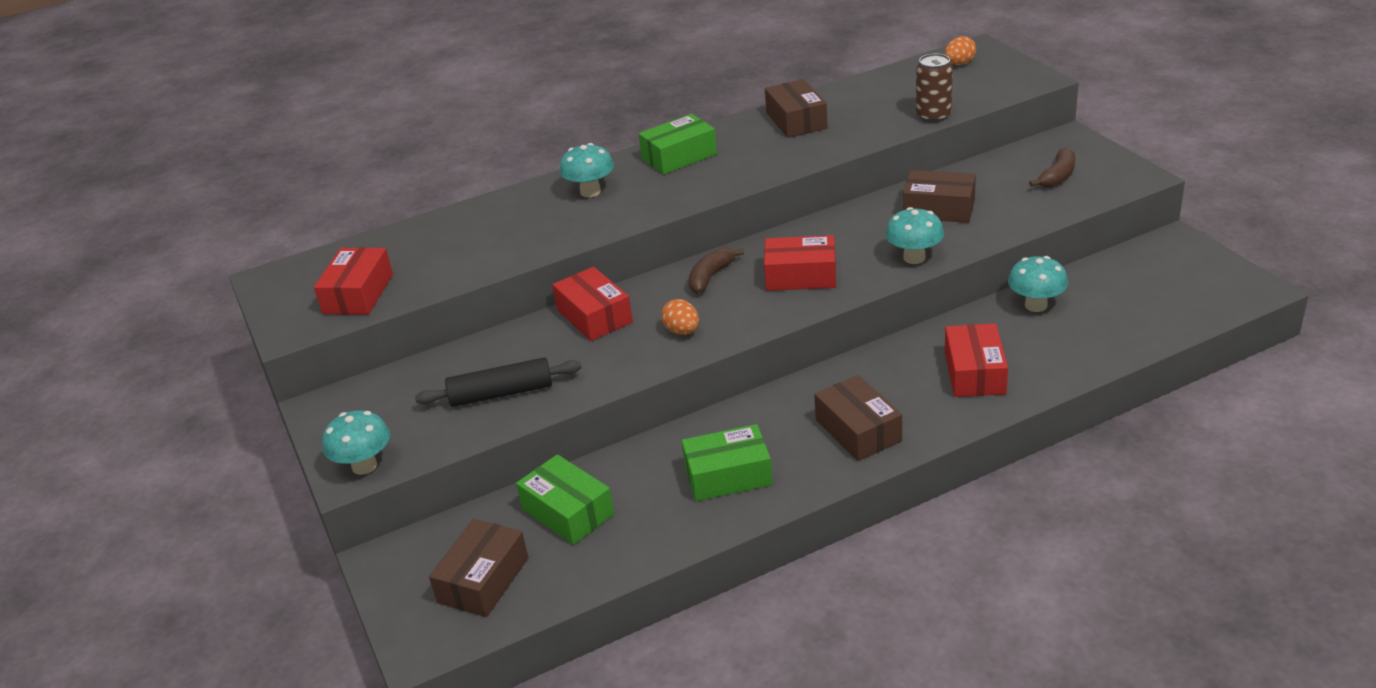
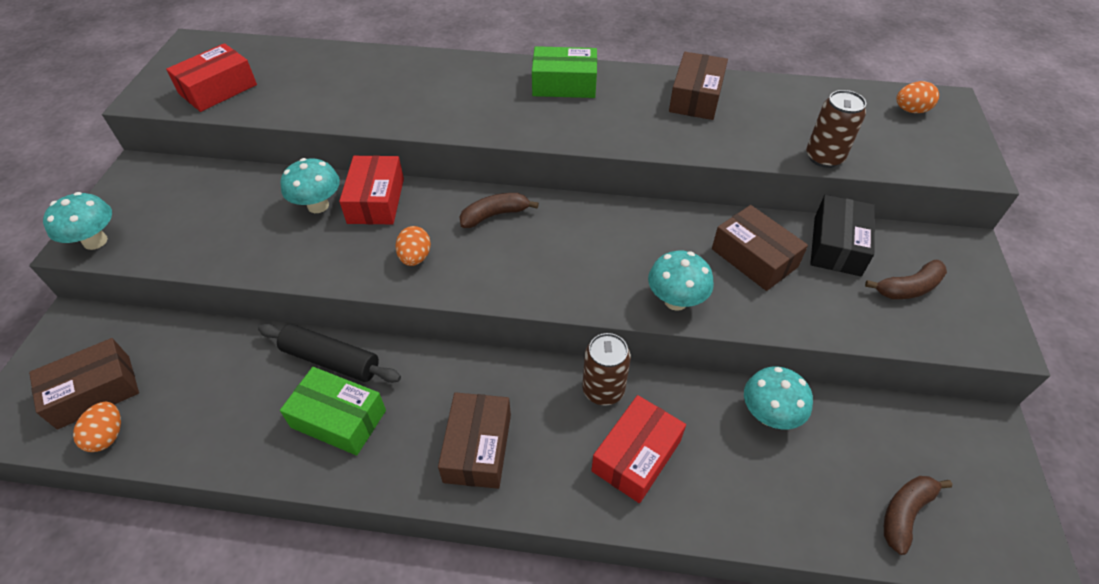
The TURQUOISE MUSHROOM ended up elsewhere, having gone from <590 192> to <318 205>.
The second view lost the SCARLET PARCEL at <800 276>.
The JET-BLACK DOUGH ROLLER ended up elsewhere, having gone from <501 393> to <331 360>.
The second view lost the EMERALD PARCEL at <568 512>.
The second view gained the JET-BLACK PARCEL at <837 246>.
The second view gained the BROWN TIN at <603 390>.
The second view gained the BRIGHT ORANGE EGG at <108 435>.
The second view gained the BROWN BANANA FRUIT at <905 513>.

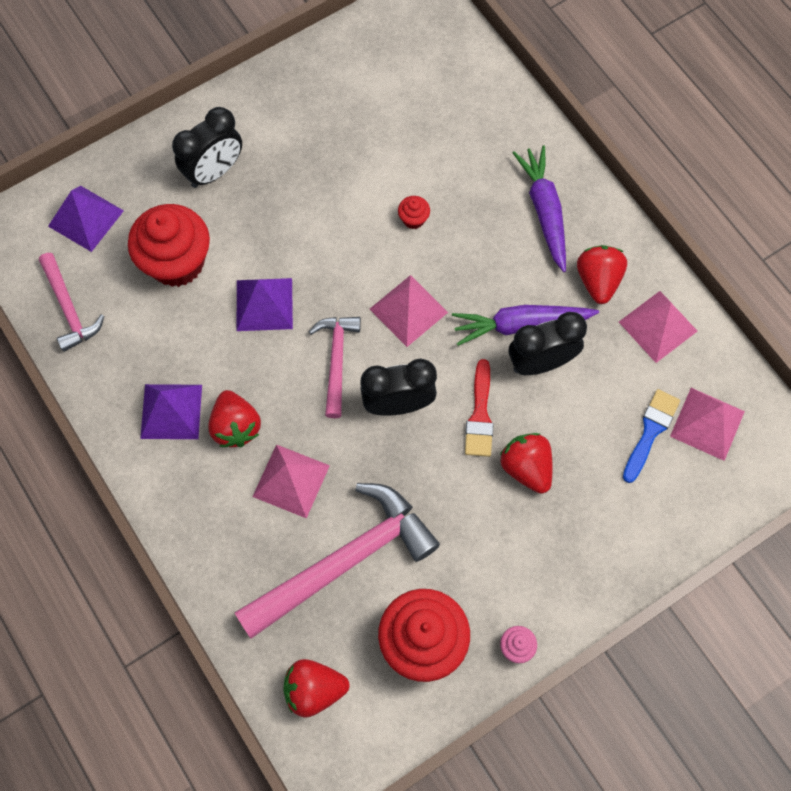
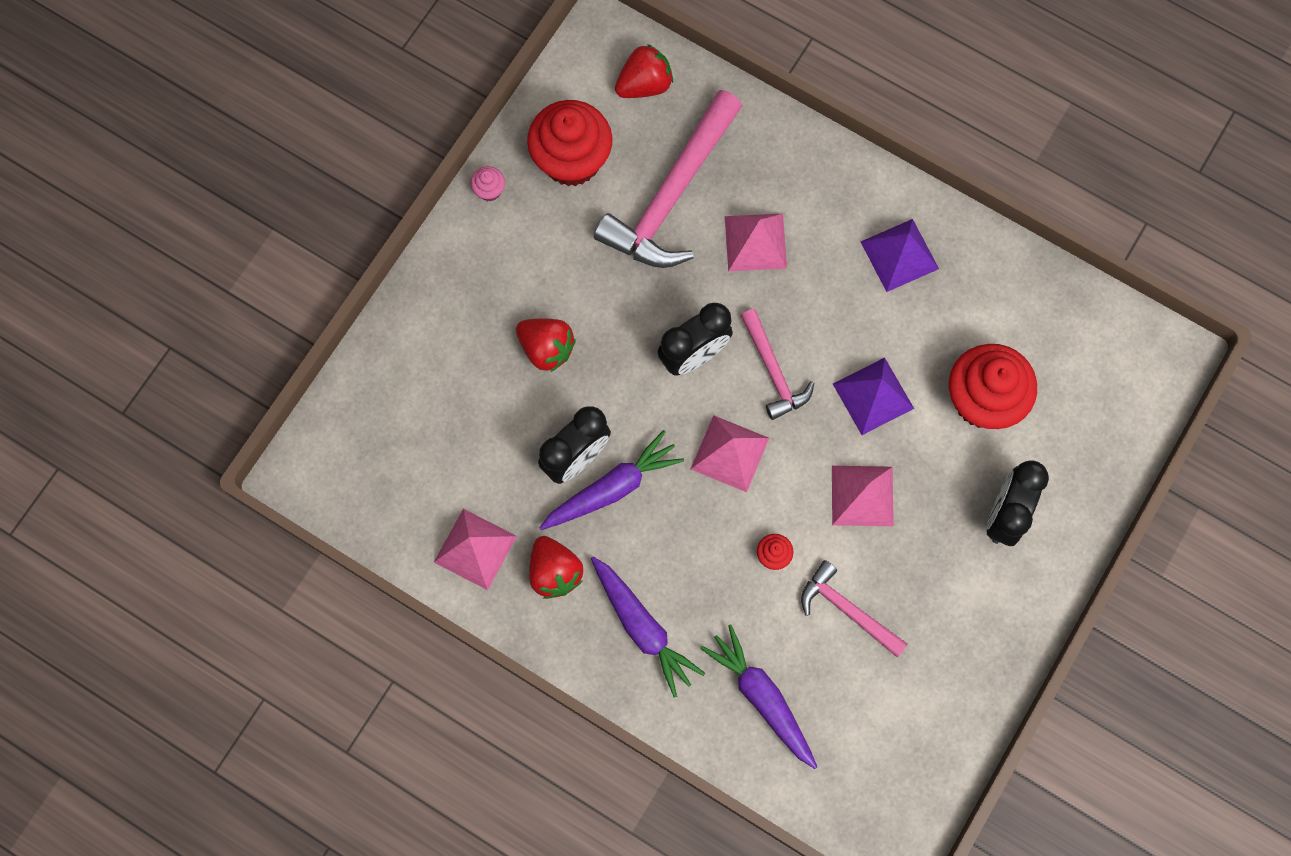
The second view lost the ROYAL PURPLE PYRAMID SHAPE at <86 218>.
The ROSY CLAW HAMMER ended up elsewhere, having gone from <69 308> to <847 610>.
The second view lost the SCARLET BRUSH at <480 415>.
The ROSY PYRAMID SHAPE ended up elsewhere, having gone from <707 423> to <862 495>.
The second view lost the COBALT BRUSH at <650 431>.
The second view lost the SCARLET TOY STRAWBERRY at <236 426>.
The second view gained the ROYAL PURPLE CARROT at <762 698>.

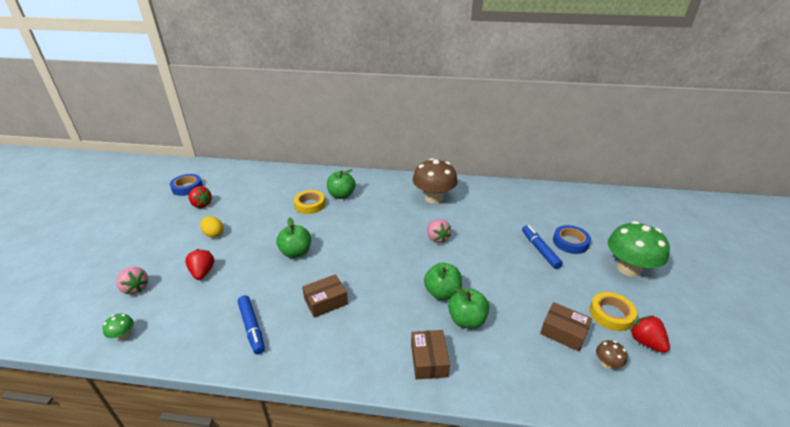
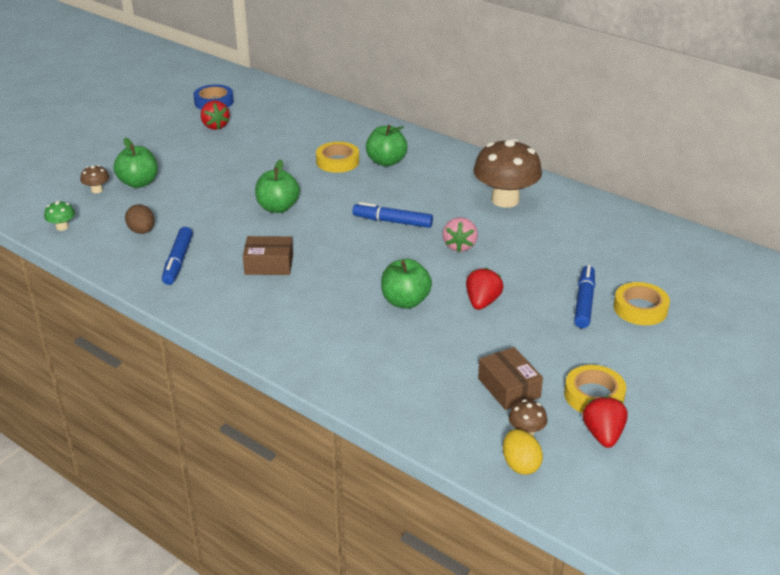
The YELLOW EGG ended up elsewhere, having gone from <214 234> to <520 465>.
The second view lost the EMERALD MUSHROOM at <628 268>.
What was the COBALT TAPE at <570 242> turned into the YELLOW TAPE at <640 308>.
The SCARLET TOY STRAWBERRY ended up elsewhere, having gone from <202 272> to <482 302>.
Where the ROSY TOY STRAWBERRY stood at <135 288>, the BROWN MUSHROOM came to stand at <97 190>.
The EMERALD TOY APPLE ended up elsewhere, having gone from <466 320> to <139 183>.
The second view lost the BROWN PARCEL at <429 360>.
The second view gained the COBALT MARKER at <392 221>.
The second view gained the BROWN EGG at <142 231>.

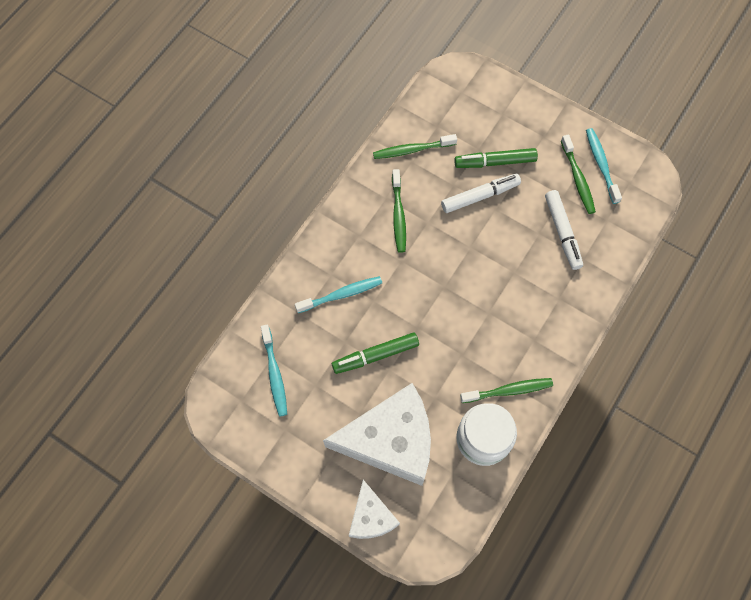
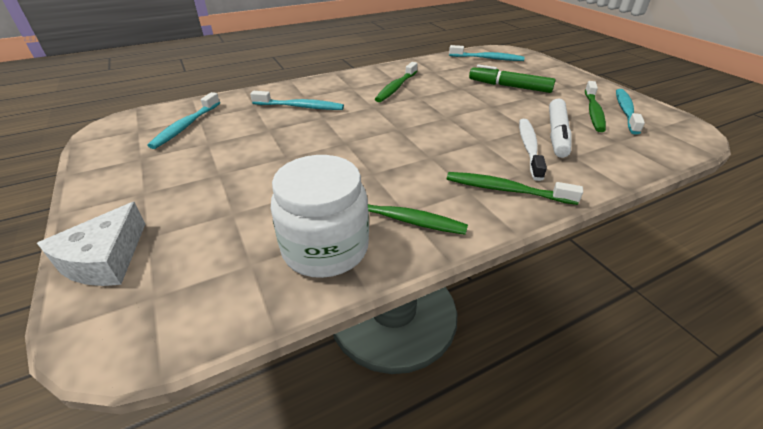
The EMERALD TOOTHBRUSH ended up elsewhere, having gone from <412 150> to <505 190>.
The second view lost the SNOW-WHITE MARKER at <480 196>.
The second view lost the EMERALD MARKER at <375 355>.
The second view lost the SNOW-WHITE PIECE OF CHEESE at <391 440>.
The second view gained the TURQUOISE TOOTHBRUSH at <487 58>.
The second view gained the SNOW-WHITE TOOTHBRUSH at <529 148>.

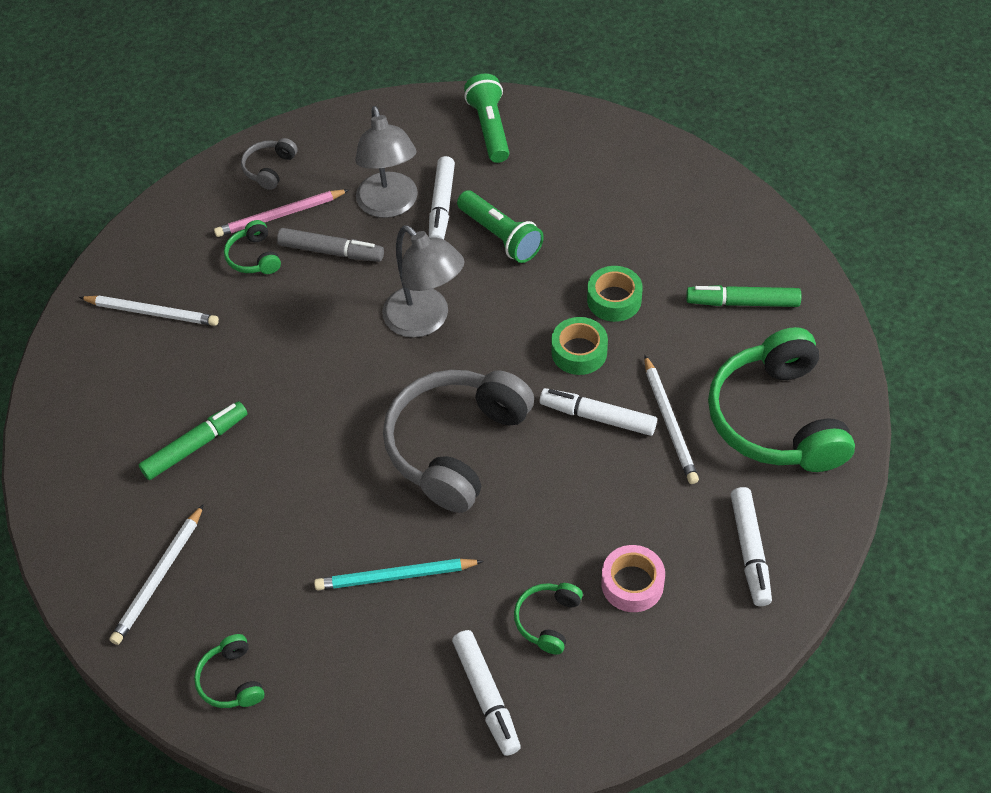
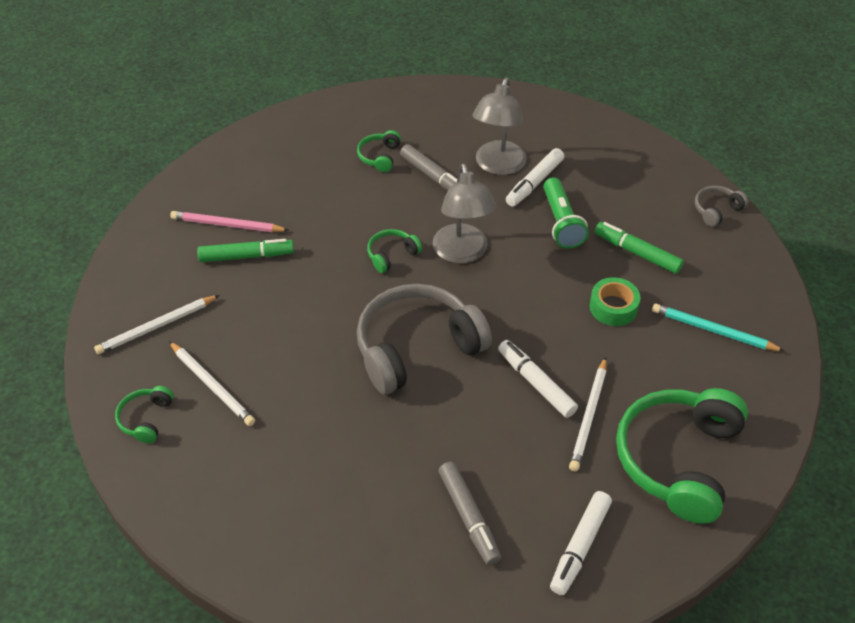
The second view lost the EMERALD POCKET TORCH at <490 128>.
The ASH-GREY HEADPHONES ended up elsewhere, having gone from <269 169> to <716 210>.
The ROSY PENCIL ended up elsewhere, having gone from <280 216> to <227 225>.
The EMERALD MARKER ended up elsewhere, having gone from <742 302> to <637 253>.
The SNOW-WHITE PENCIL ended up elsewhere, having gone from <152 312> to <212 385>.
The second view lost the EMERALD TAPE at <579 352>.
Where the ROSY TAPE stood at <632 584>, the ASH-GREY MARKER came to stand at <469 517>.
The TURQUOISE PENCIL ended up elsewhere, having gone from <396 577> to <713 331>.
The EMERALD HEADPHONES ended up elsewhere, having gone from <547 620> to <391 255>.
The second view lost the SNOW-WHITE MARKER at <486 696>.

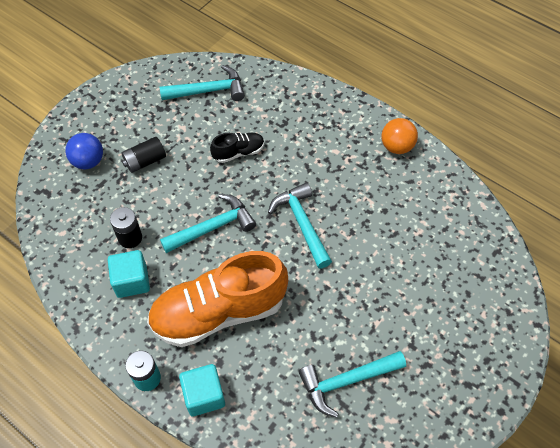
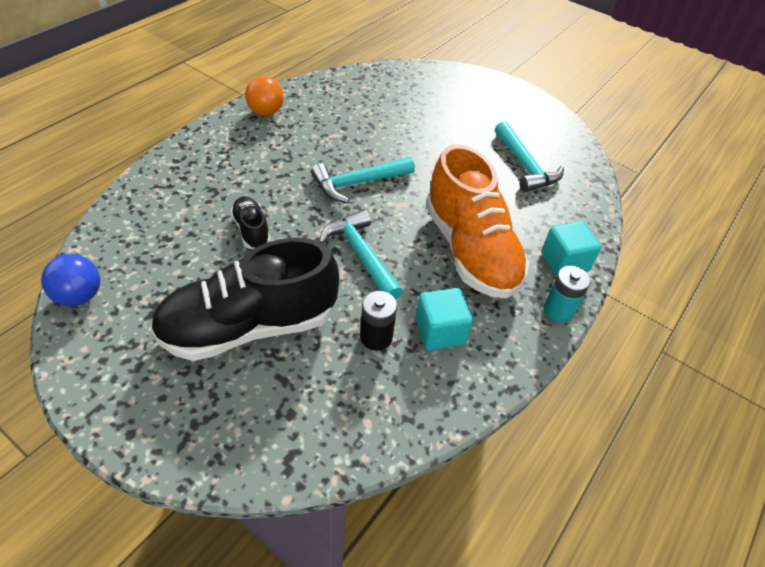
The second view lost the TURQUOISE CLAW HAMMER at <208 91>.
The COBALT PLAY BALL ended up elsewhere, having gone from <88 161> to <79 296>.
Where the JET-BLACK BATTERY stood at <145 161>, the JET-BLACK SNEAKER came to stand at <249 327>.

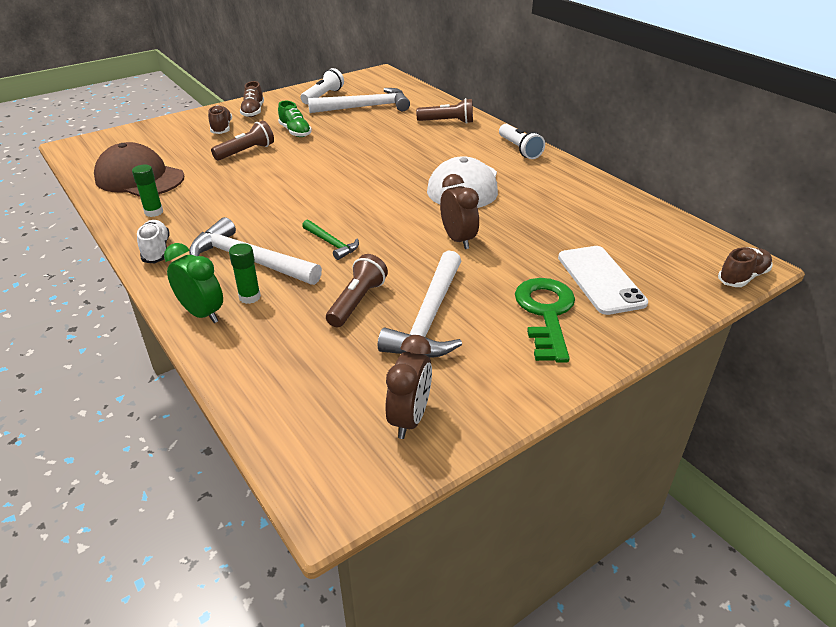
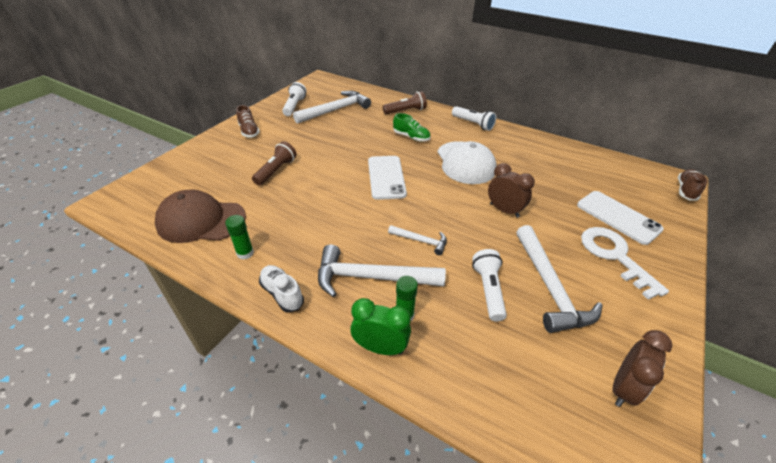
The EMERALD SNEAKER ended up elsewhere, having gone from <295 132> to <411 137>.
The second view lost the BROWN SNEAKER at <221 128>.
What was the EMERALD CLAW HAMMER at <331 244> turned into the SNOW-WHITE CLAW HAMMER at <421 241>.
What was the BROWN POCKET TORCH at <357 301> turned into the SNOW-WHITE POCKET TORCH at <488 290>.
What was the EMERALD KEY at <546 313> turned into the SNOW-WHITE KEY at <614 256>.
The BROWN CLOCK at <409 419> ended up facing another way, 45 degrees clockwise from before.
The second view gained the SNOW-WHITE MOBILE PHONE at <386 177>.

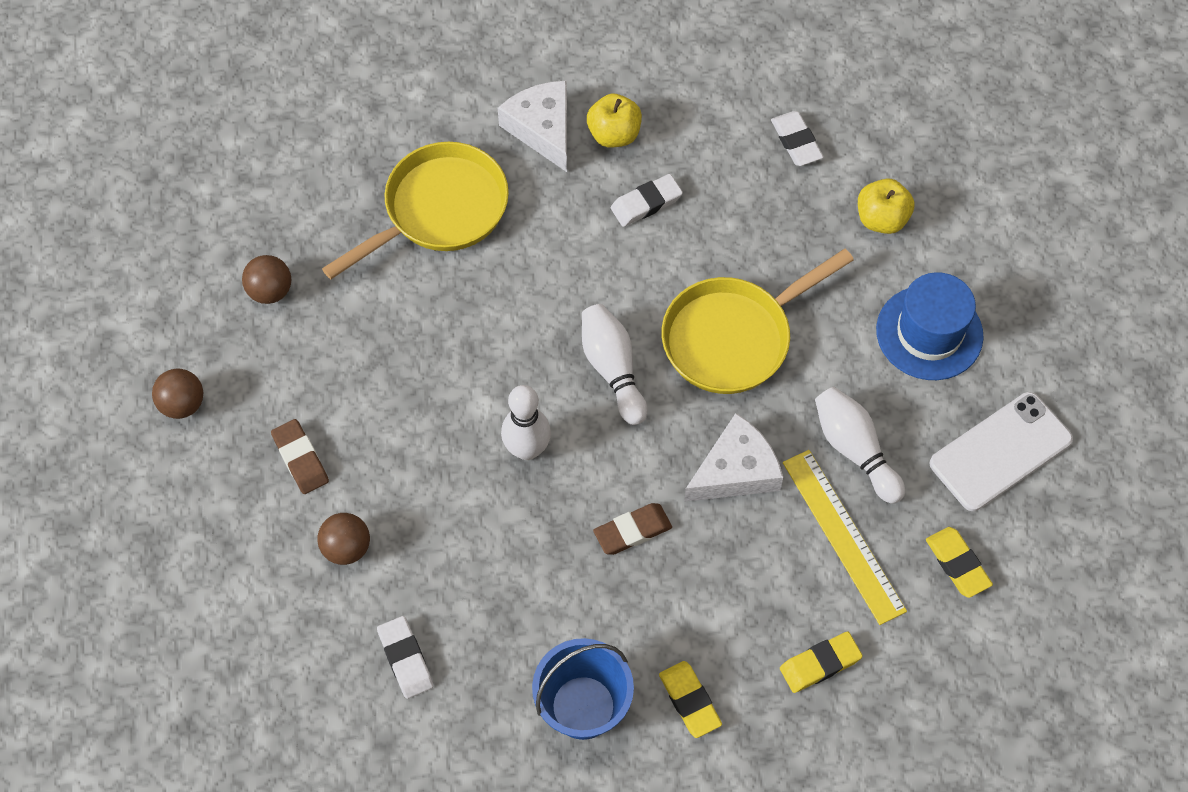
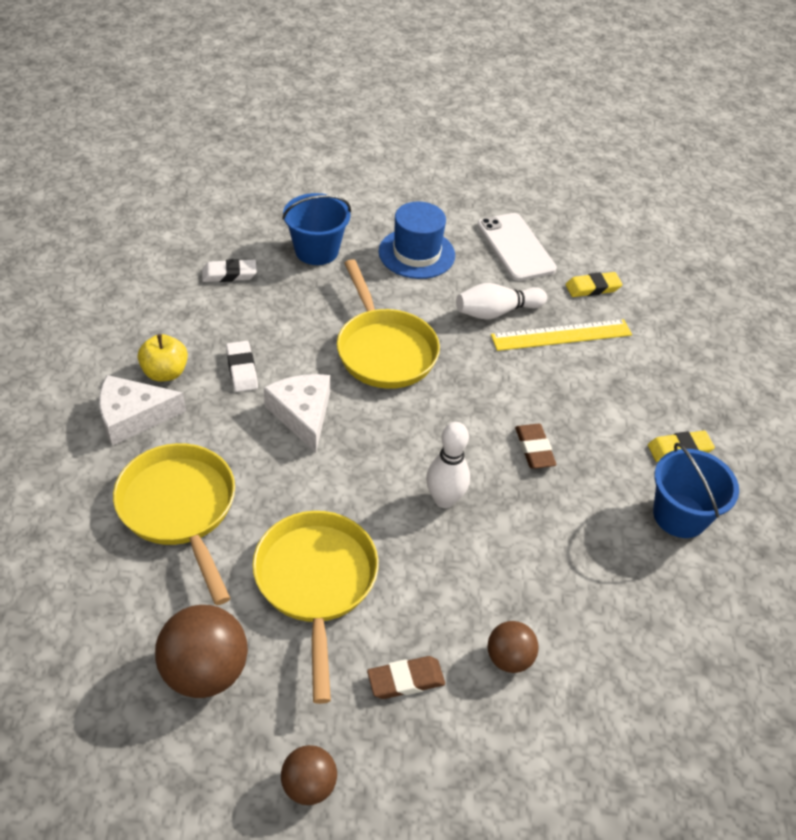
Where the YELLOW TOY APPLE stood at <881 219>, the COBALT PAIL came to stand at <316 251>.
The size of the BROWN PLAY BALL at <270 291> changed by a factor of 1.71.
The second view lost the SNOW-WHITE SKITTLE at <613 369>.
The SNOW-WHITE PIECE OF CHEESE ended up elsewhere, having gone from <735 470> to <302 414>.
The second view lost the SNOW-WHITE PENCIL ERASER at <405 659>.
The second view lost the YELLOW PENCIL ERASER at <820 664>.
The second view gained the YELLOW SKILLET at <316 583>.

